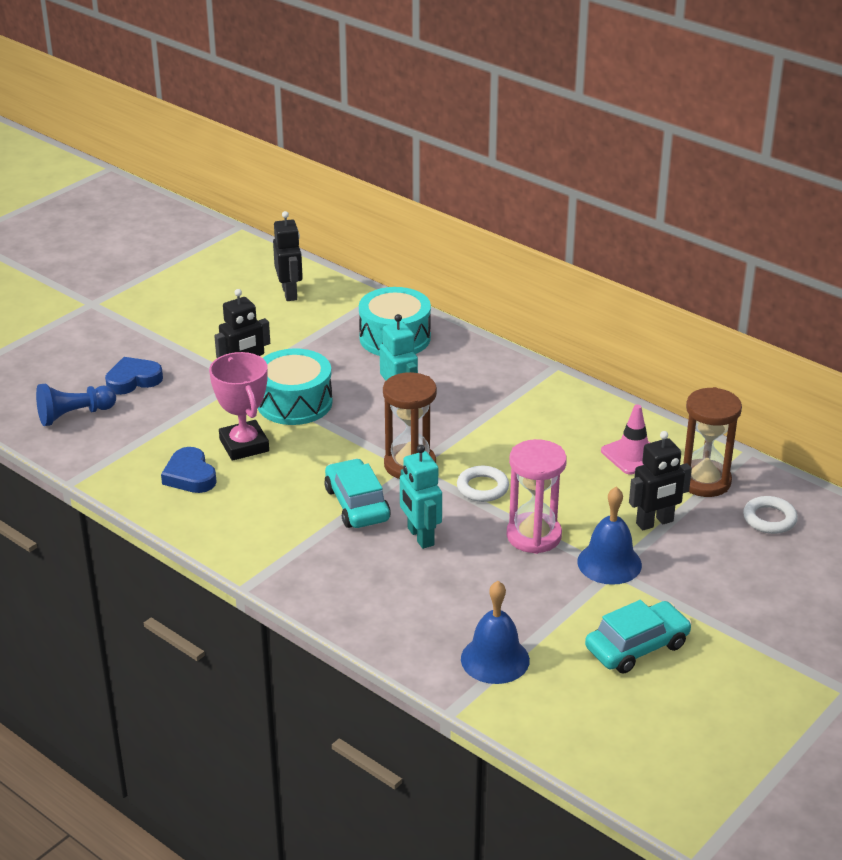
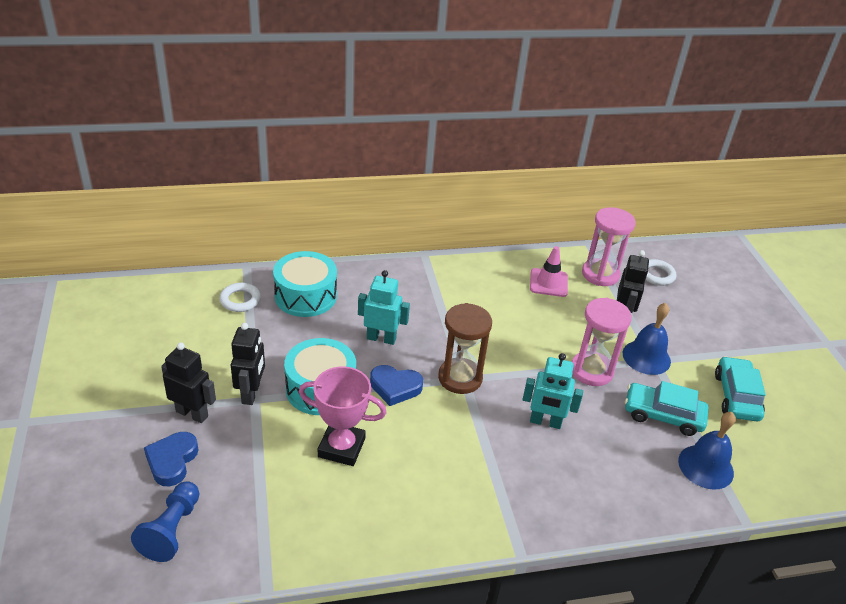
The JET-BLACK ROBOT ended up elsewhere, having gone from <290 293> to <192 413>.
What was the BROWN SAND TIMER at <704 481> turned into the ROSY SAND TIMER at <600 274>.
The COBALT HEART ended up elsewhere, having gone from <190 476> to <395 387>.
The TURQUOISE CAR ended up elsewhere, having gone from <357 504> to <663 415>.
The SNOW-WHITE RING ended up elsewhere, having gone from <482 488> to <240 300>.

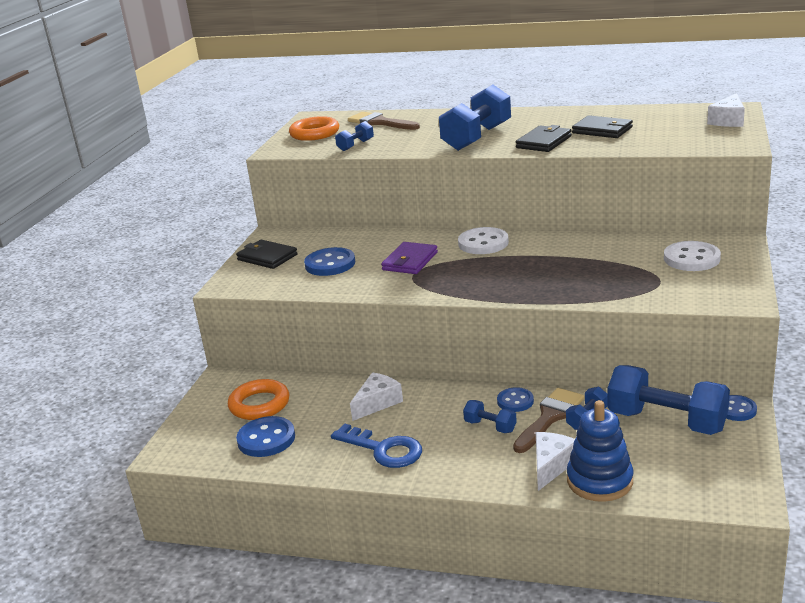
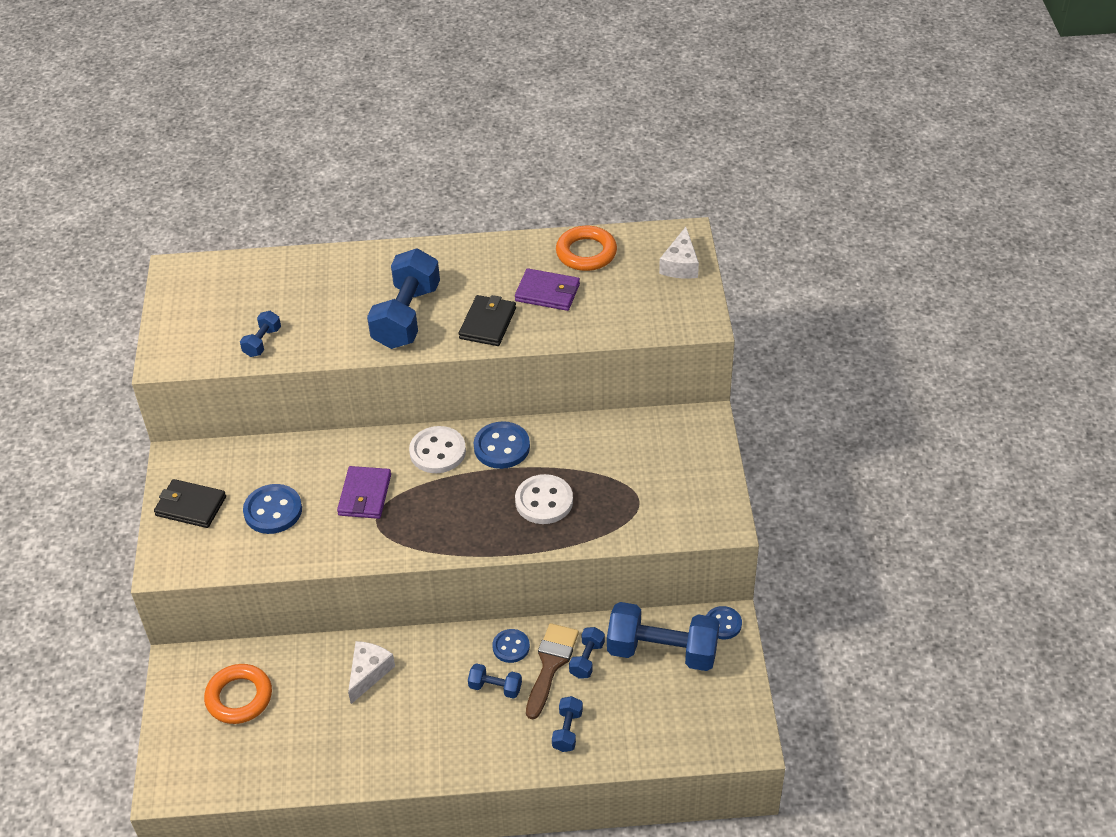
The second view lost the BROWN BRUSH at <380 122>.
What was the JET-BLACK BILLFOLD at <602 130> turned into the ROYAL PURPLE BILLFOLD at <547 292>.
The BRIGHT ORANGE RING ended up elsewhere, having gone from <314 133> to <586 253>.
The SNOW-WHITE SHIRT BUTTON ended up elsewhere, having gone from <691 258> to <544 501>.
The second view lost the COBALT STACKING TOY at <599 481>.
The COBALT SHIRT BUTTON ended up elsewhere, having gone from <266 439> to <501 447>.
The second view lost the COBALT KEY at <384 449>.
Where the SNOW-WHITE PIECE OF CHEESE stood at <551 465>, the COBALT FREE WEIGHT came to stand at <567 730>.

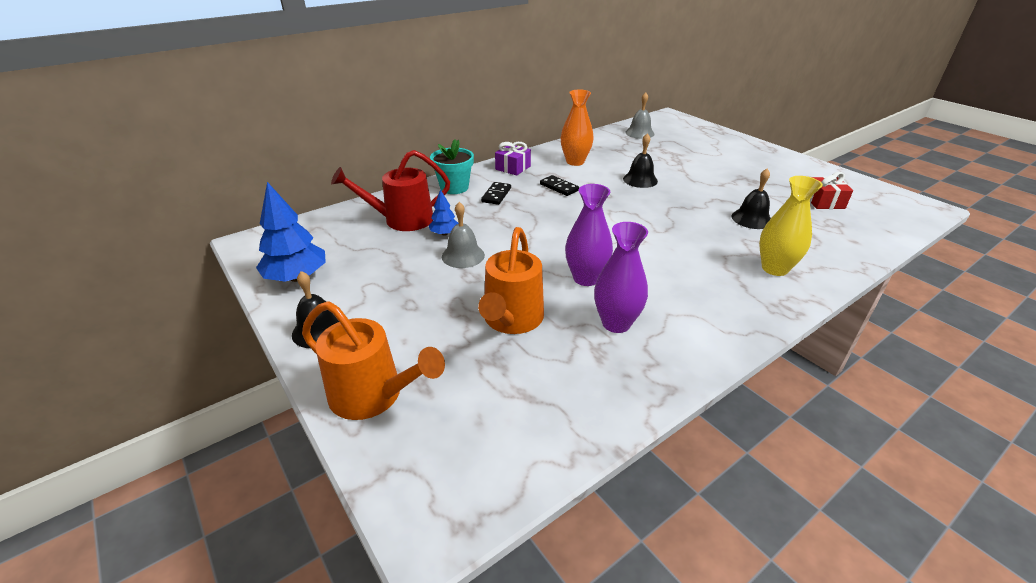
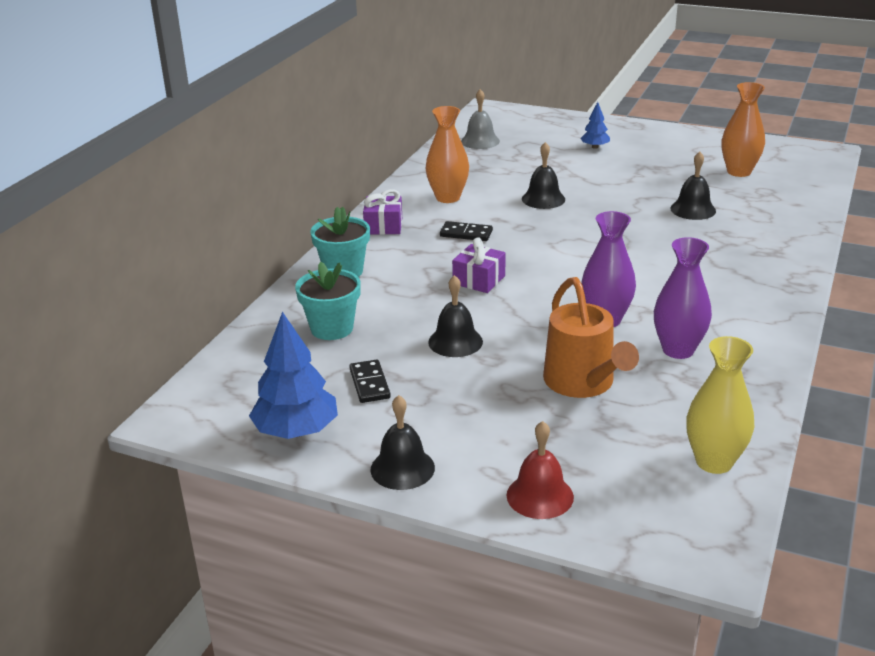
Where the SCARLET WATERING POT stood at <402 220>, the TURQUOISE POTTED PLANT came to stand at <332 328>.
Where the SCARLET PRESENT stood at <824 202>, the BRIGHT ORANGE TALL VASE came to stand at <739 172>.
The YELLOW TALL VASE ended up elsewhere, having gone from <774 268> to <714 462>.
The JET-BLACK DOMINO TILE ended up elsewhere, having gone from <496 195> to <369 384>.
The COBALT TOY TREE ended up elsewhere, having gone from <444 233> to <595 147>.
What was the ASH-GREY SCHOOL BELL at <463 255> turned into the JET-BLACK SCHOOL BELL at <455 342>.
Where the BRIGHT ORANGE WATERING POT stood at <373 395>, the SCARLET SCHOOL BELL came to stand at <540 496>.
The second view gained the ROYAL PURPLE PRESENT at <479 280>.

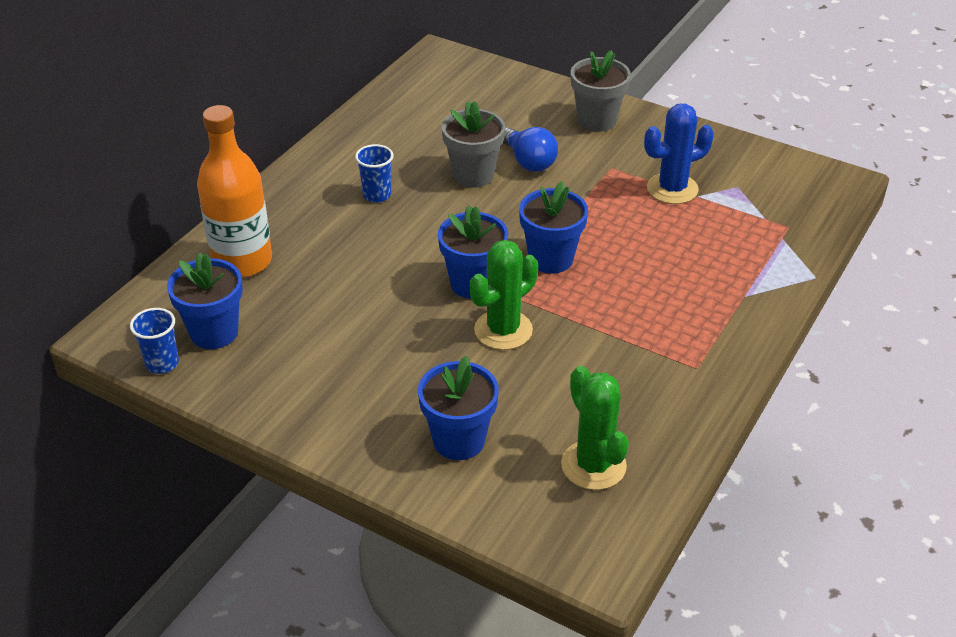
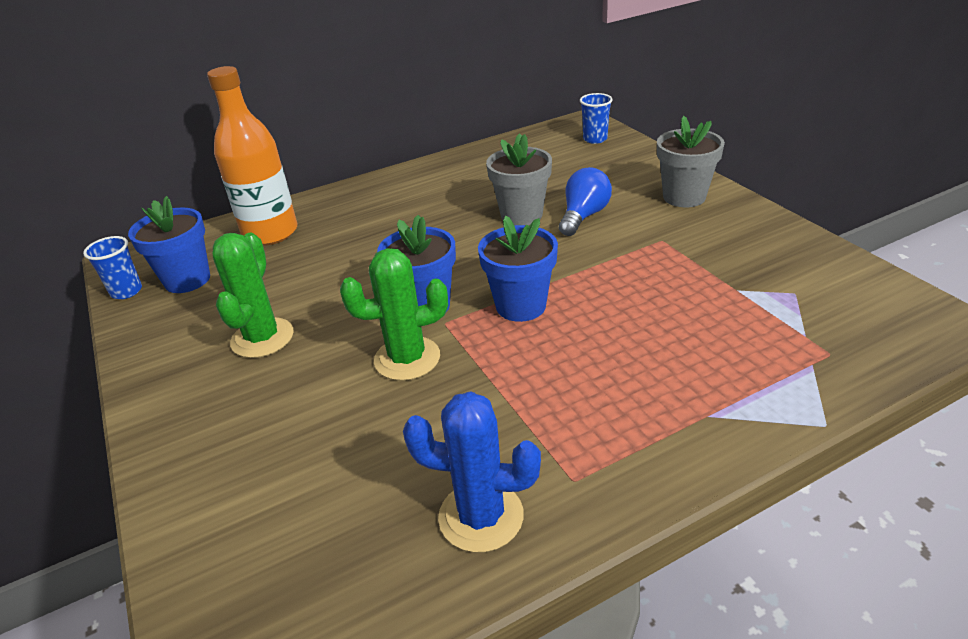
The COBALT CACTUS ended up elsewhere, having gone from <672 189> to <481 516>.
The COBALT BULB at <528 161> ended up facing another way, 150 degrees counterclockwise from before.
The COBALT TUMBLER ended up elsewhere, having gone from <377 195> to <595 139>.
The second view lost the COBALT POTTED PLANT at <459 440>.
The EMERALD CACTUS ended up elsewhere, having gone from <593 465> to <262 338>.

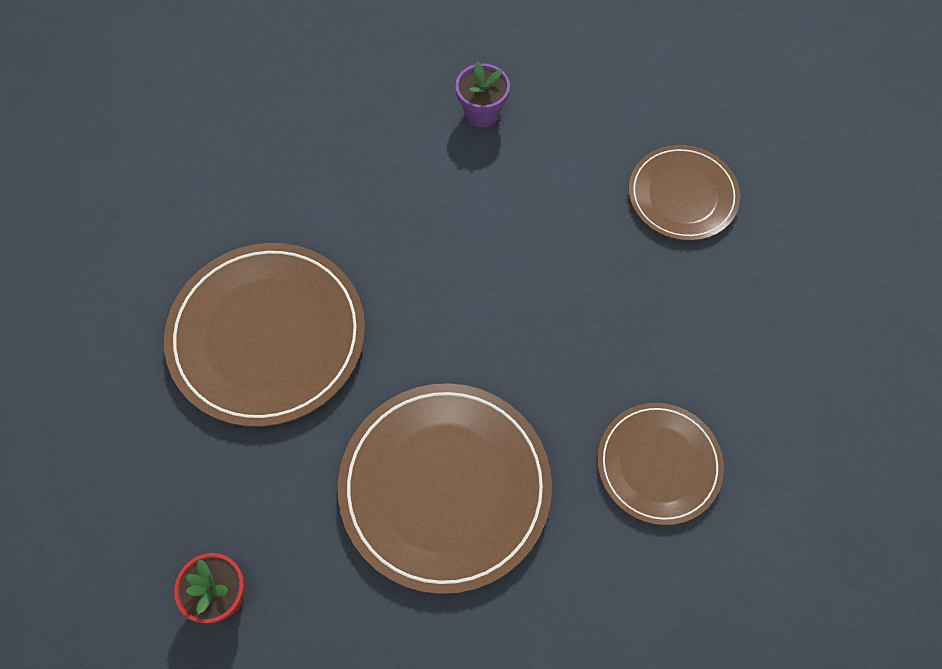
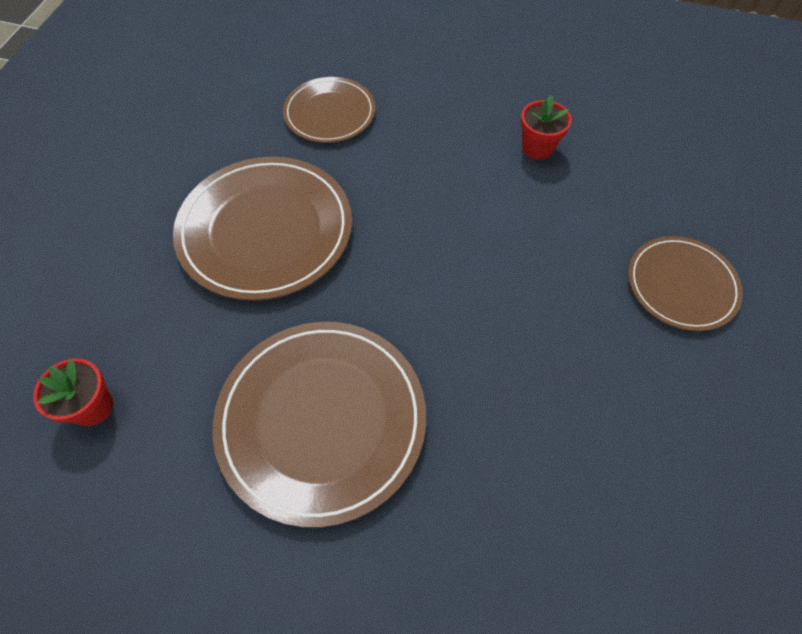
What was the ROYAL PURPLE POTTED PLANT at <482 113> turned into the SCARLET POTTED PLANT at <537 148>.
The BROWN FLAT DISH ended up elsewhere, having gone from <658 464> to <329 113>.

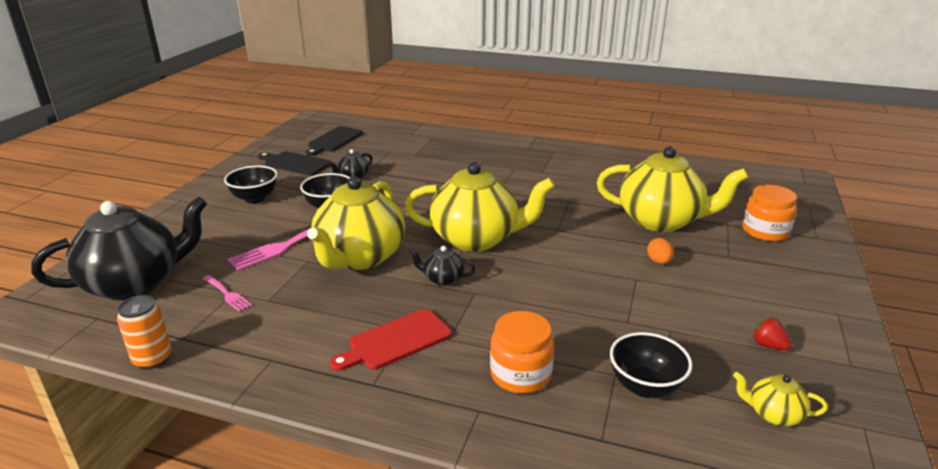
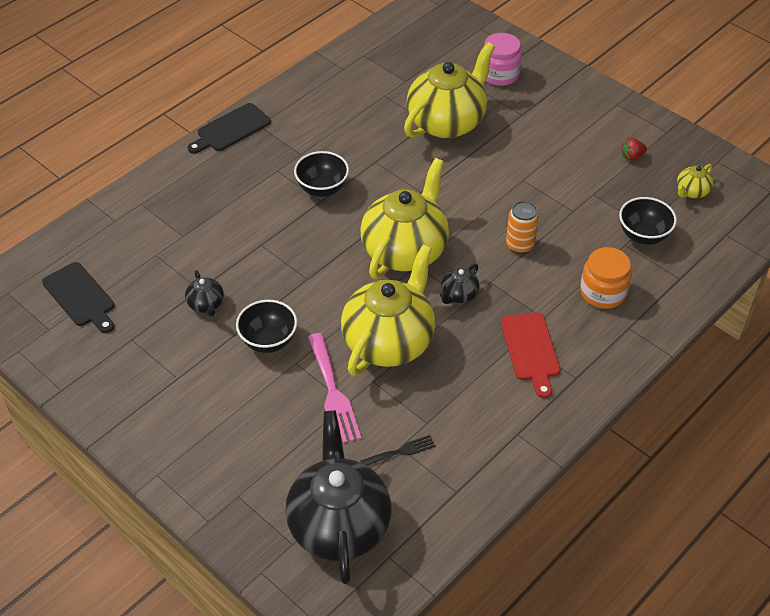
The JET-BLACK BREAD BOARD ended up elsewhere, having gone from <295 163> to <231 129>.
The JET-BLACK SERVING BOWL ended up elsewhere, having gone from <255 198> to <322 189>.
The YELLOW TEAPOT at <359 257> ended up facing another way, 105 degrees counterclockwise from before.
What was the BRIGHT ORANGE JAM JAR at <765 231> turned into the ROSY JAM JAR at <499 74>.
The second view lost the BRIGHT ORANGE EGG at <659 262>.
What was the ROSY FORK at <227 294> turned into the JET-BLACK FORK at <401 451>.
The BRIGHT ORANGE TIN ended up elsewhere, having gone from <153 359> to <520 245>.

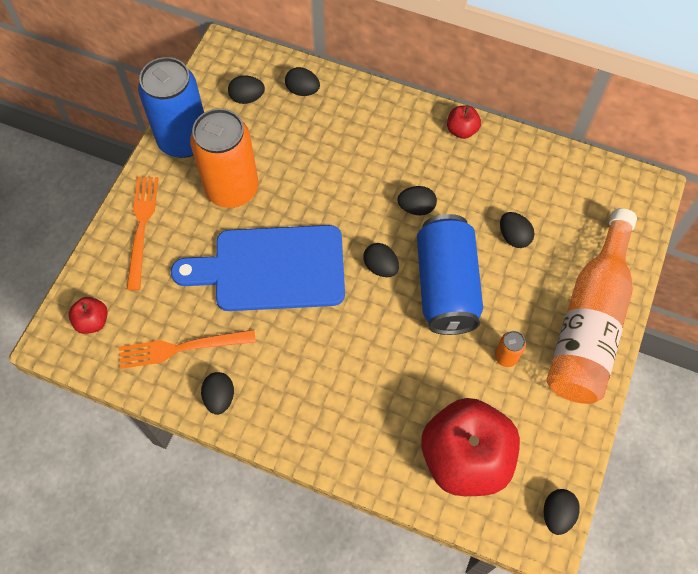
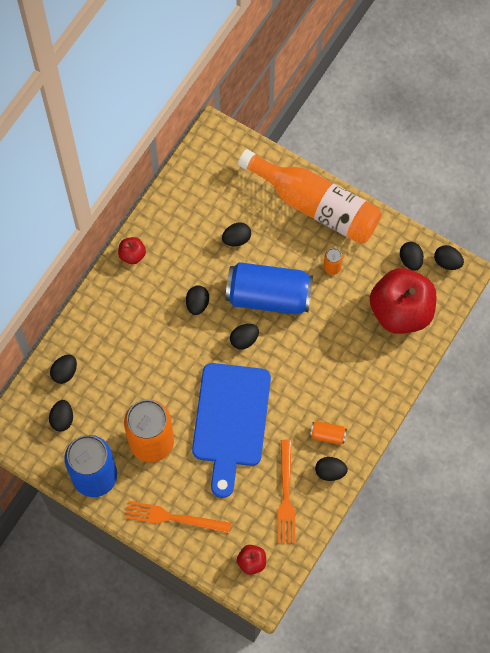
The second view gained the JET-BLACK EGG at <410 260>.
The second view gained the BRIGHT ORANGE TIN at <327 435>.

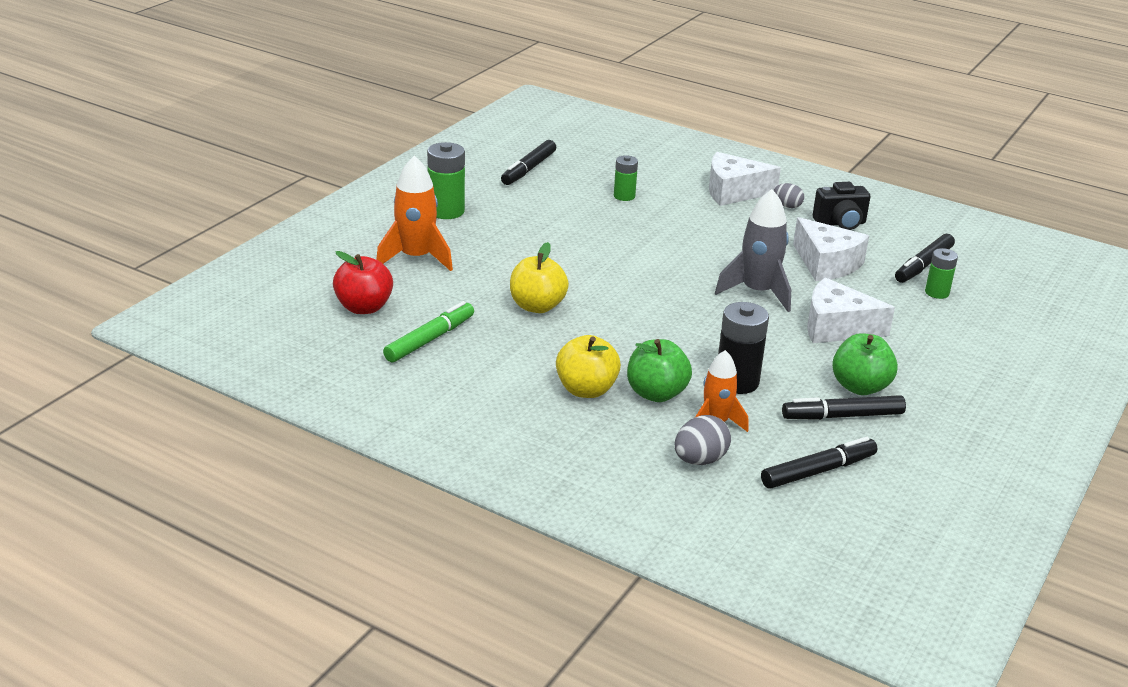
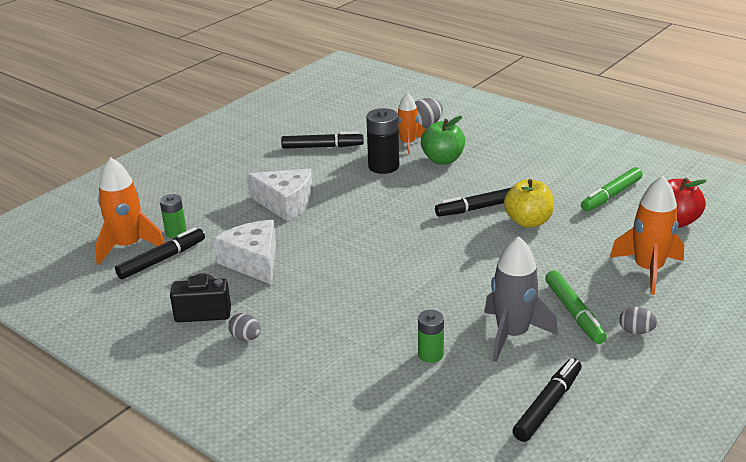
Where the EMERALD BATTERY stood at <446 211>, the ASH-GREY EGG came to stand at <636 331>.
The second view lost the SNOW-WHITE PIECE OF CHEESE at <733 192>.
The ASH-GREY SPACESHIP ended up elsewhere, having gone from <757 292> to <512 335>.
The second view lost the EMERALD TOY APPLE at <860 387>.
The second view lost the YELLOW TOY APPLE at <586 390>.
The JET-BLACK MARKER ended up elsewhere, having gone from <818 471> to <479 208>.
The second view gained the BRIGHT ORANGE SPACESHIP at <128 246>.
The second view gained the EMERALD MARKER at <574 313>.

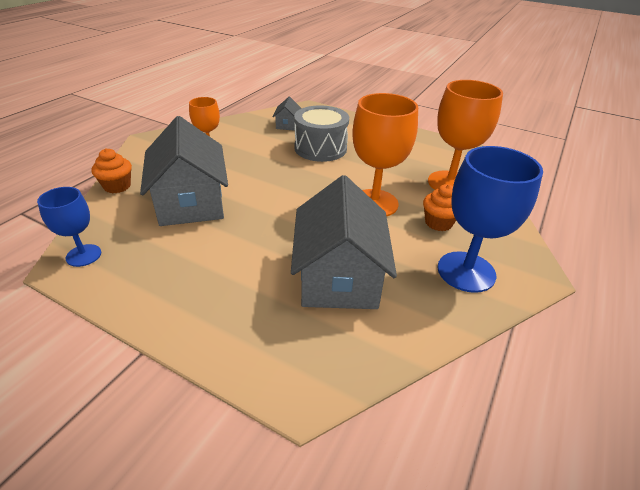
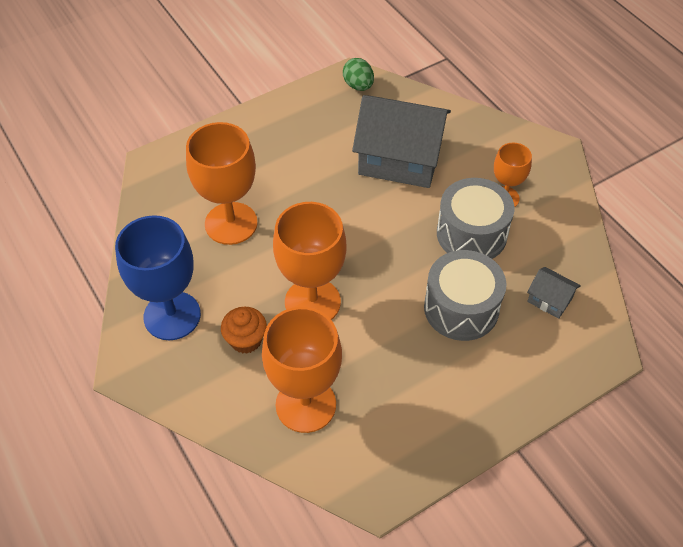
The second view lost the BRIGHT ORANGE CUPCAKE at <117 186>.
Where the ASH-GREY COTTAGE stood at <339 276>, the BRIGHT ORANGE WINE GLASS came to stand at <231 223>.
Where the COBALT WINE GLASS stood at <83 255>, the EMERALD EGG came to stand at <358 86>.
The second view gained the ASH-GREY DRUM at <471 234>.

